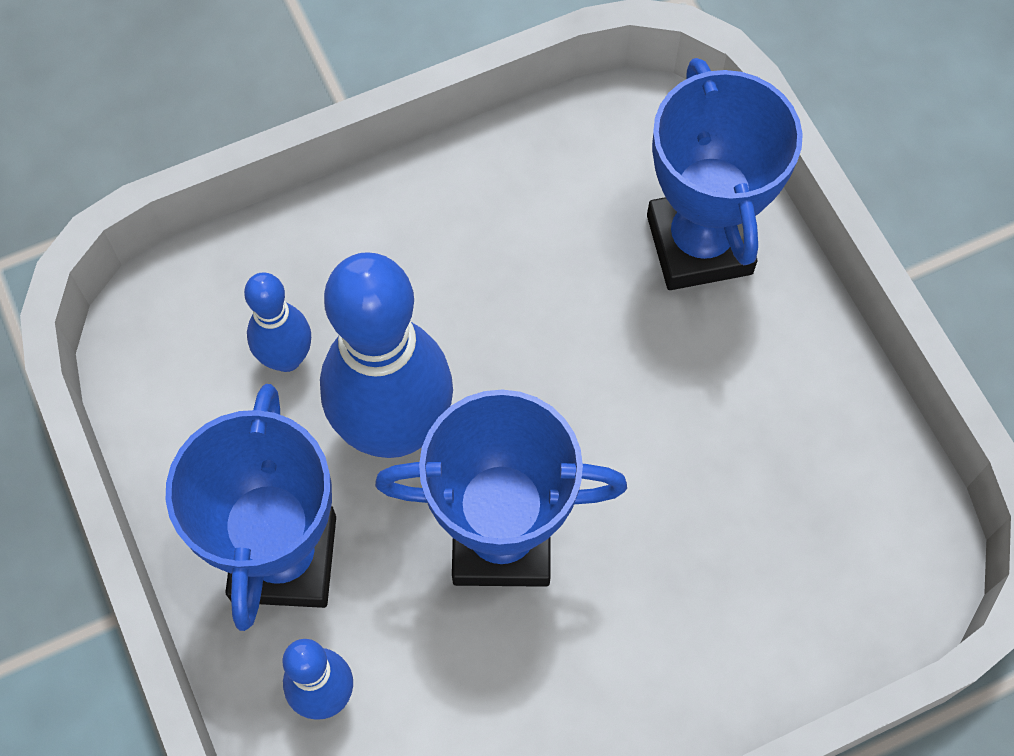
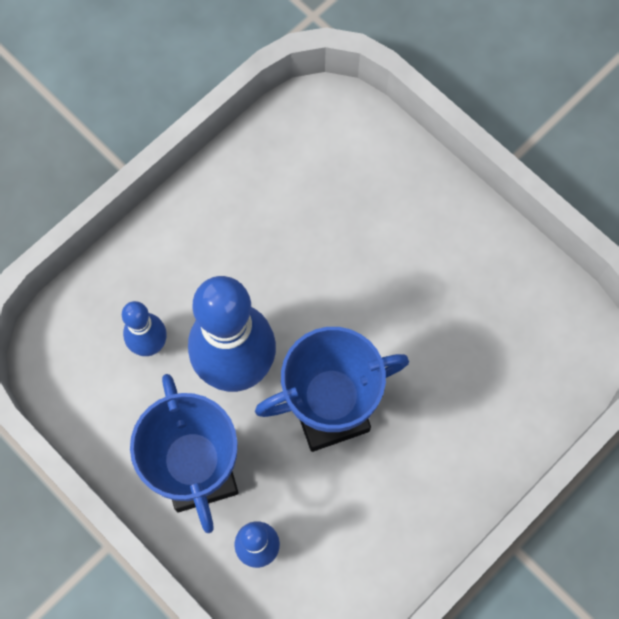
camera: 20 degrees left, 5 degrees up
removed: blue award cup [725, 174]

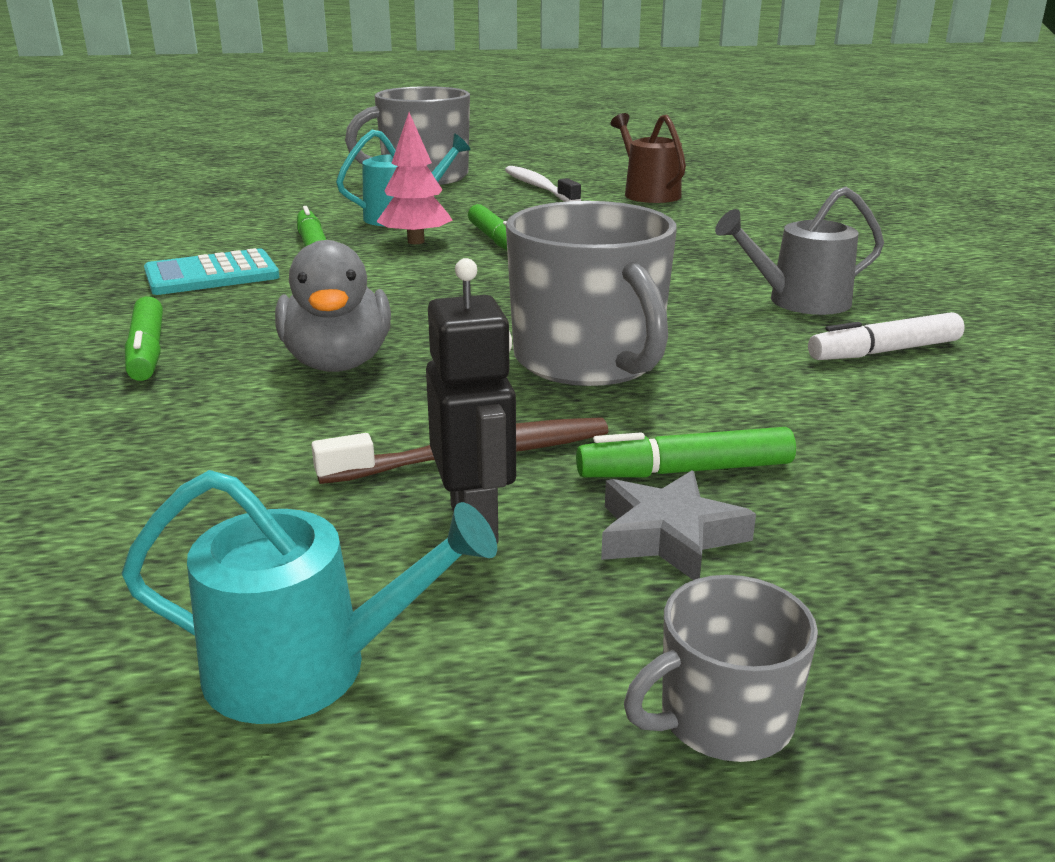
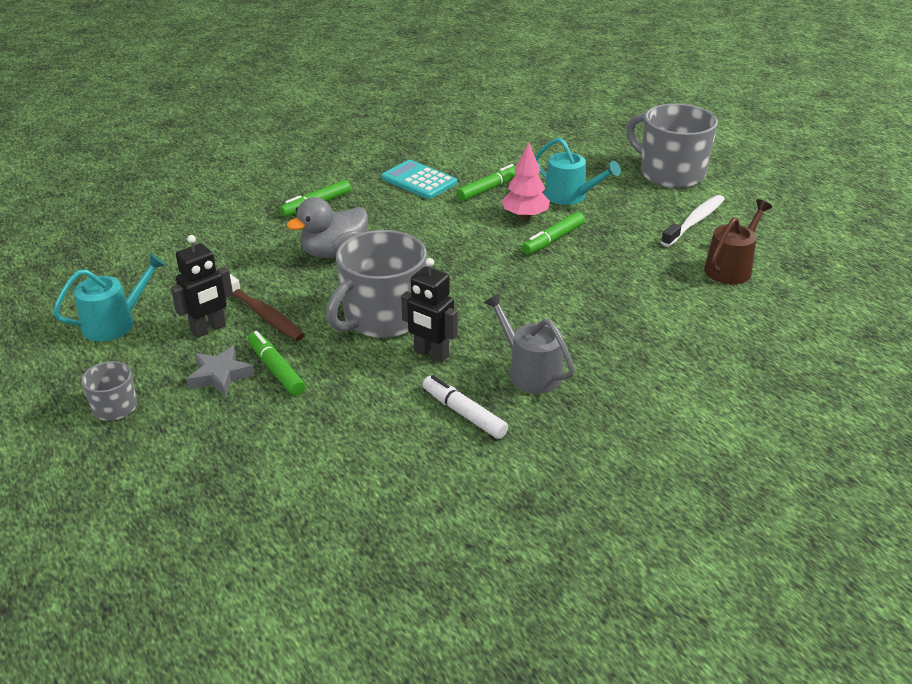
camera: 65 degrees right, 10 degrees up
added: ebony robot [429, 310]
turned: teal watering can [309, 597] = [109, 297] 105 degrees counterclockwise

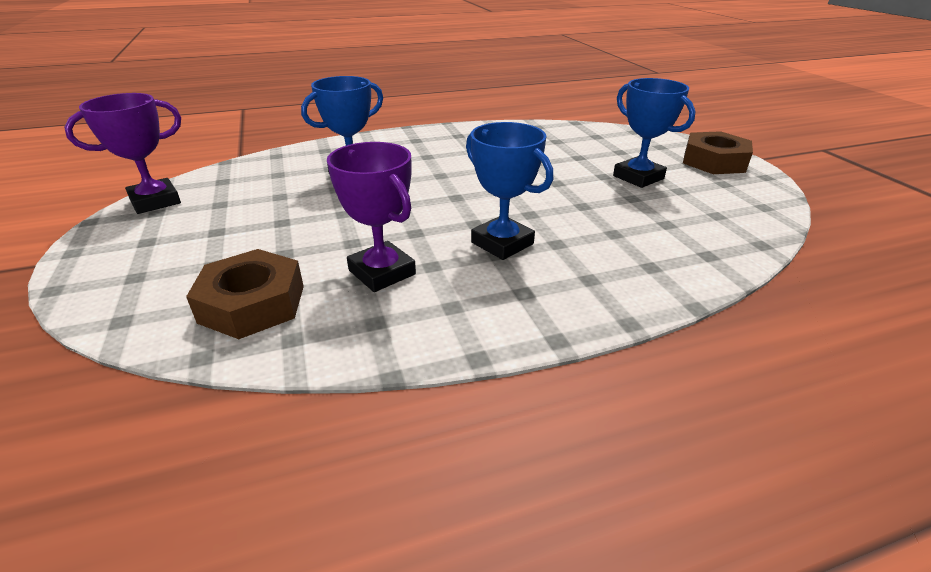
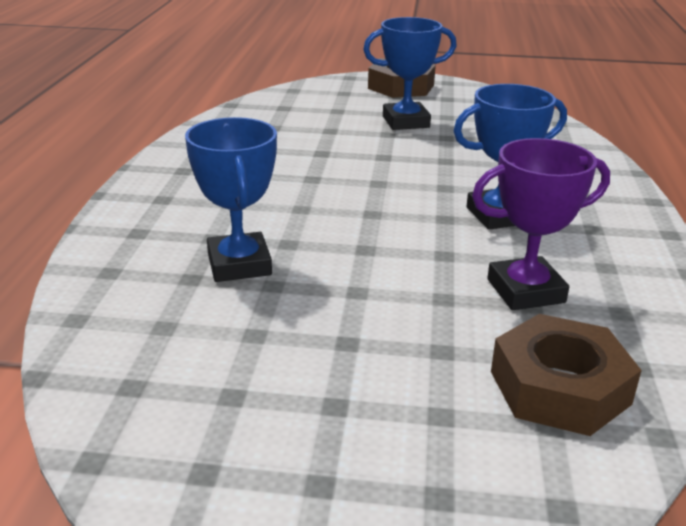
camera: 65 degrees left, 5 degrees down
removed: violet award cup [122, 153]

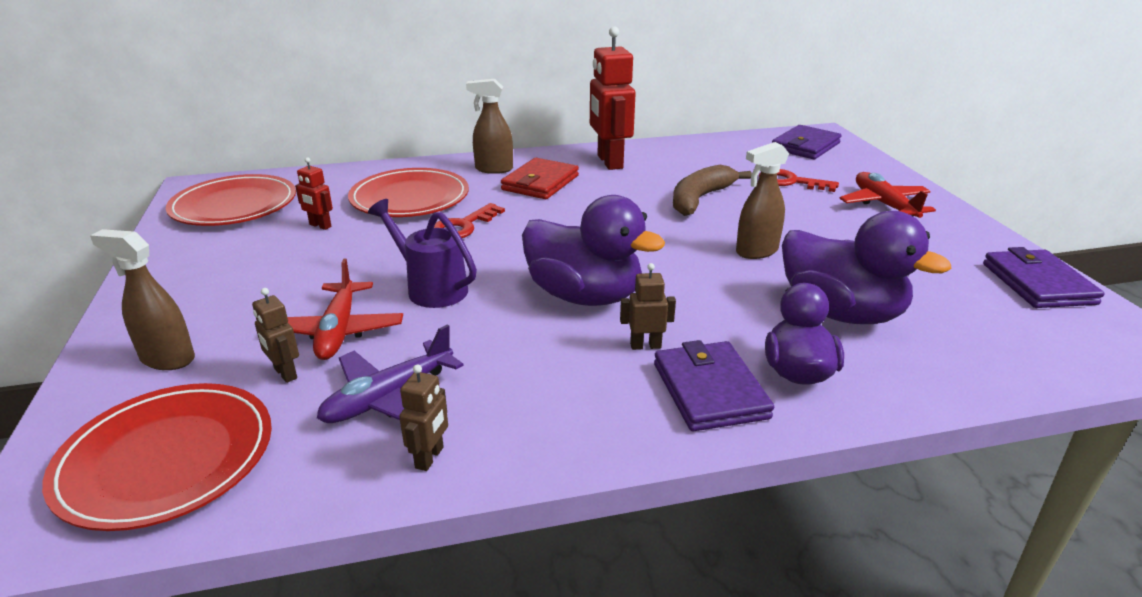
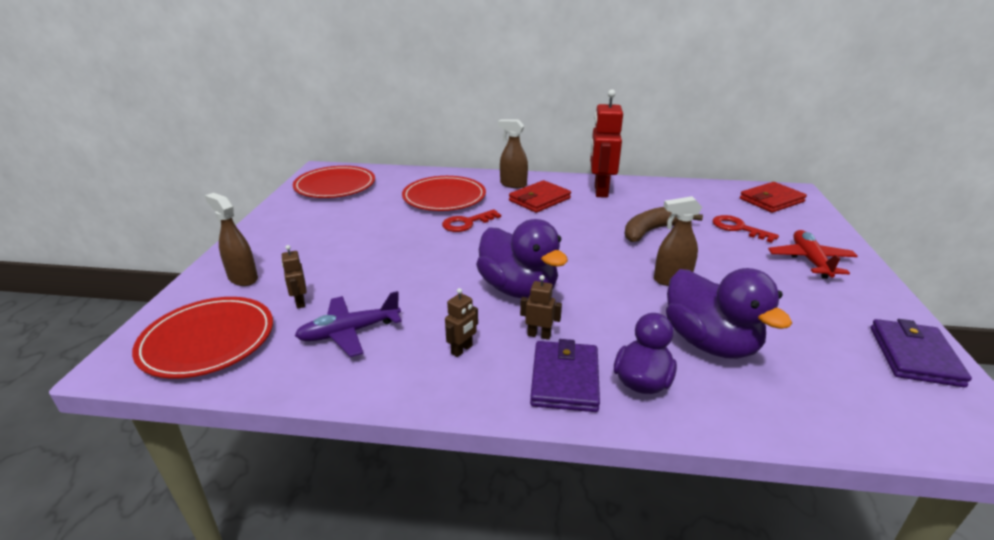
camera: 20 degrees right, 0 degrees up
removed: crimson aeroplane [345, 309]; crimson robot [314, 193]; violet watering can [422, 253]
moved: brown robot [423, 417] to [461, 322]
recoloured: violet billfold [806, 142] to crimson billfold [773, 197]

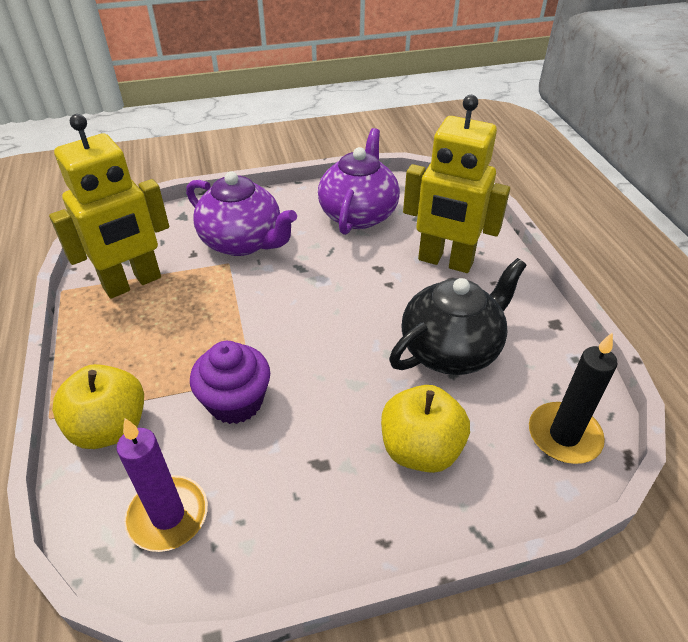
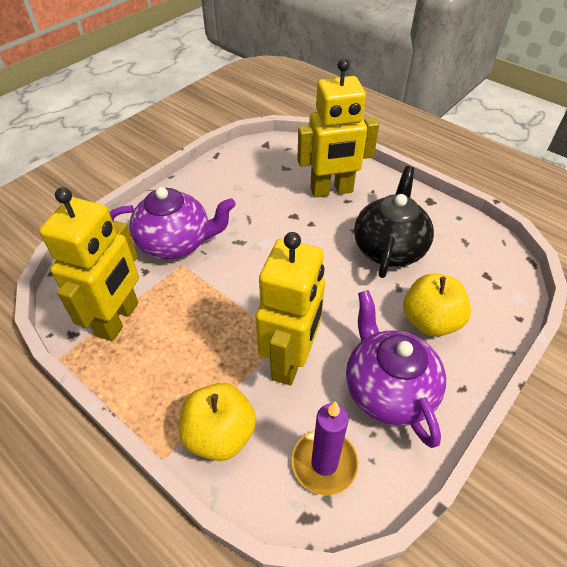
camera: 35 degrees left, 5 degrees up
removed: ebony wax candle [573, 398]
moved: violet tea pot [359, 181] to [396, 369]
replaced: violet muffin [230, 382] to golden robot [290, 308]

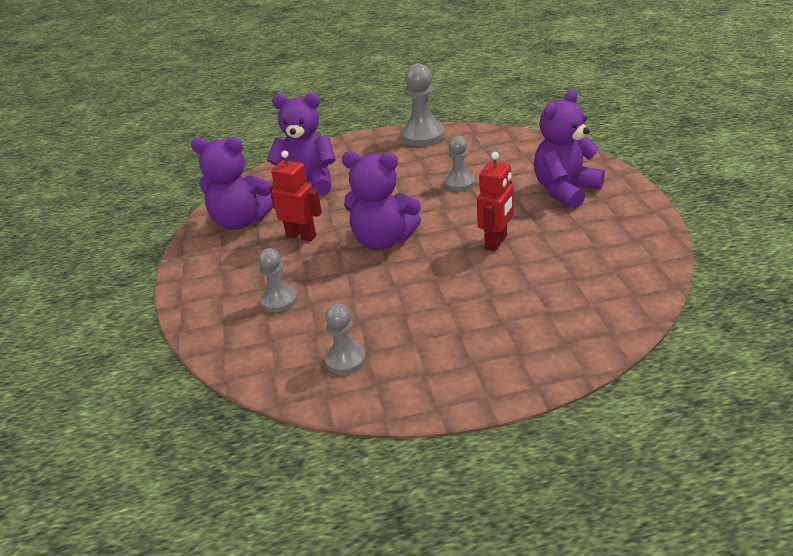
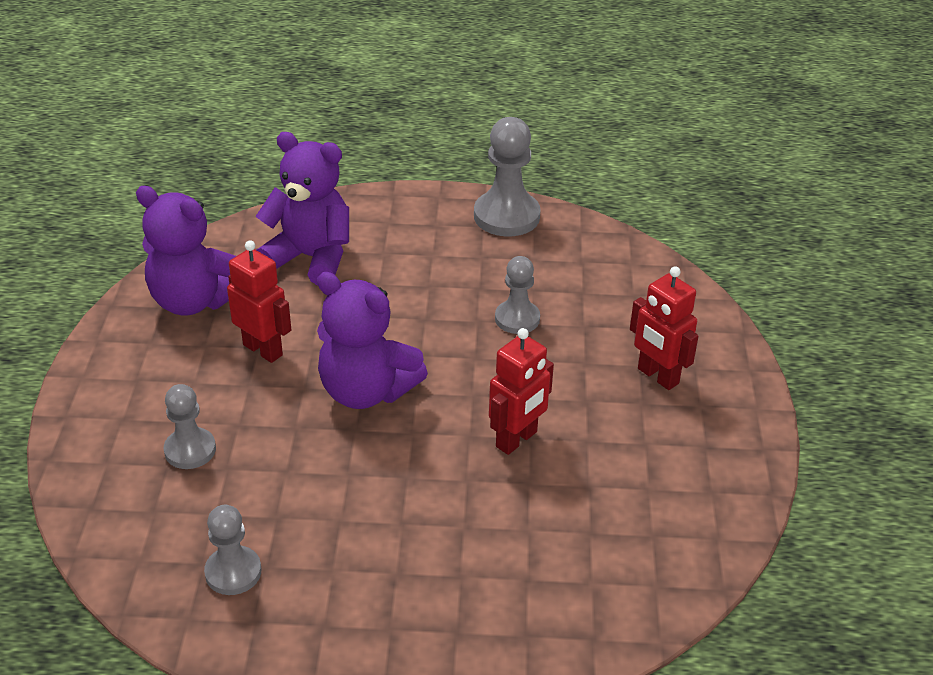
camera: 10 degrees right, 5 degrees up
replaced: violet stuffed bear [569, 149] to crimson robot [664, 328]

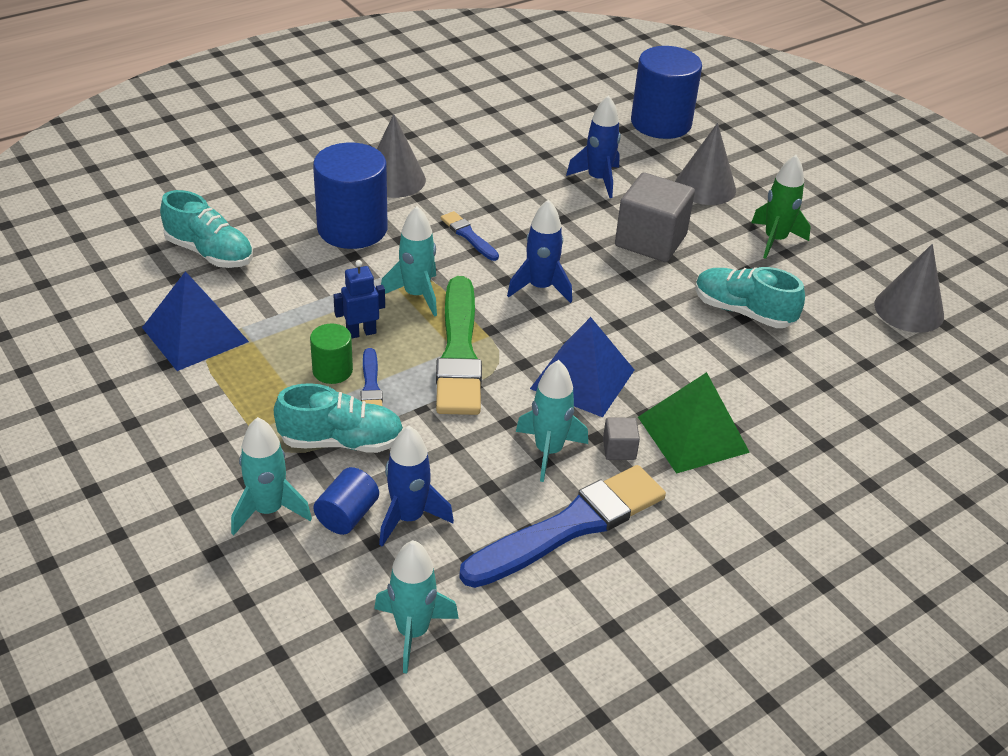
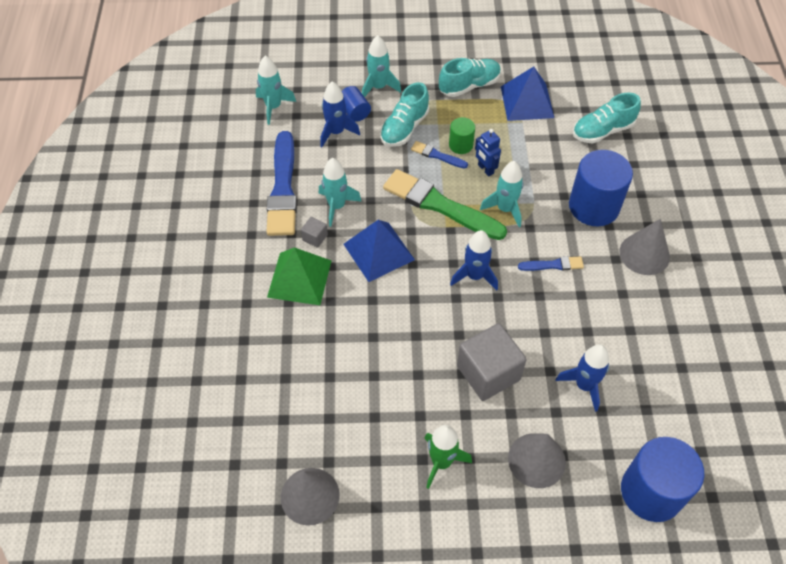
camera: 125 degrees right, 15 degrees up
moved: teal sneaker [750, 297] to [470, 77]
turned: blue robot [359, 299] = [488, 152] 135 degrees clockwise

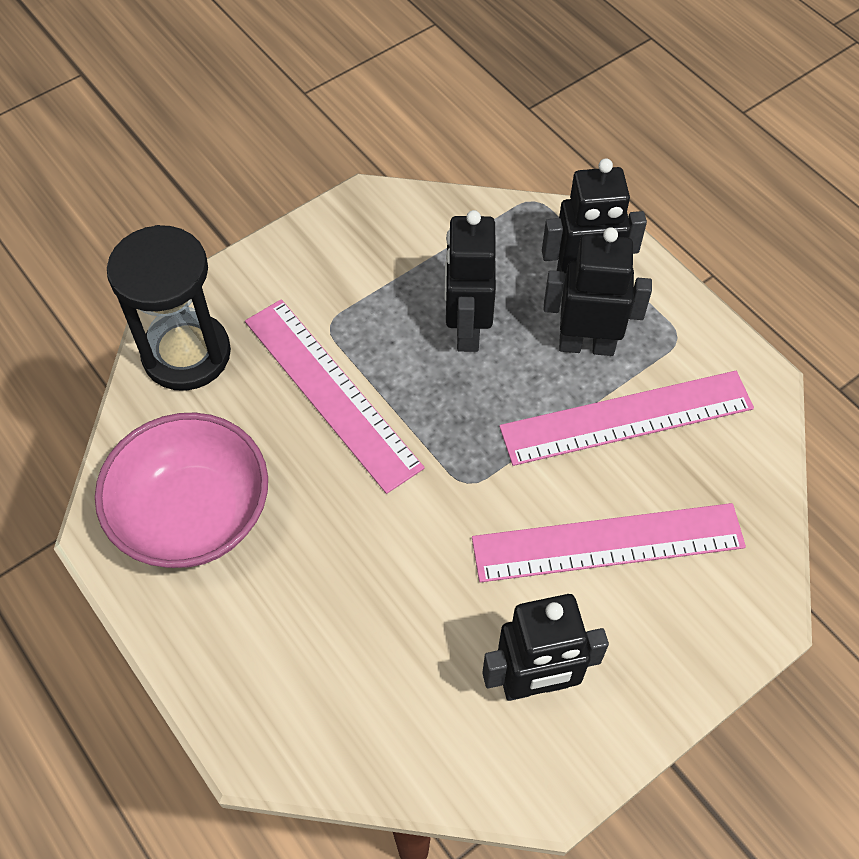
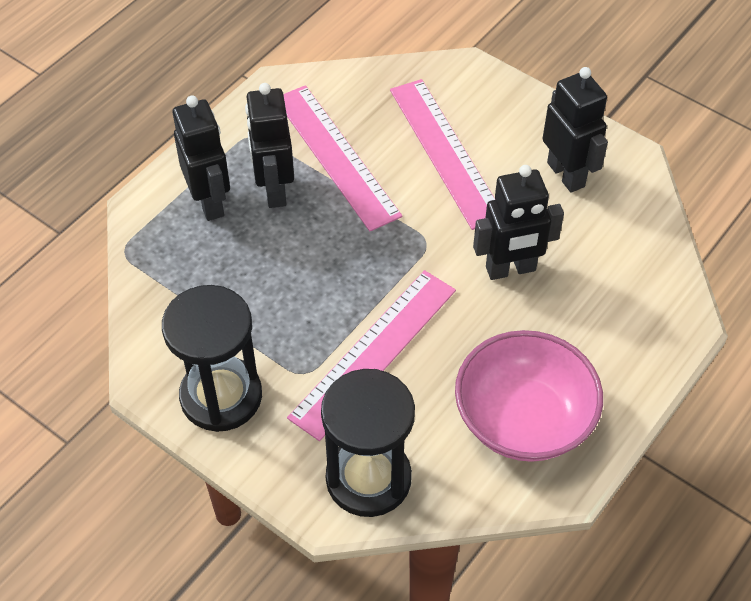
camera: 105 degrees left, 5 degrees down
added: ebony hourglass [212, 358]
moved: ebony robot [470, 281] to [518, 222]

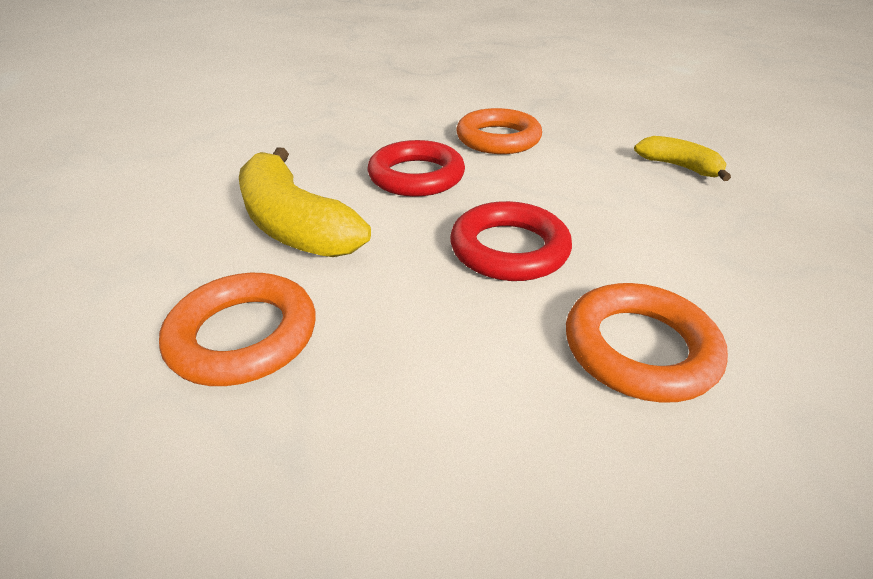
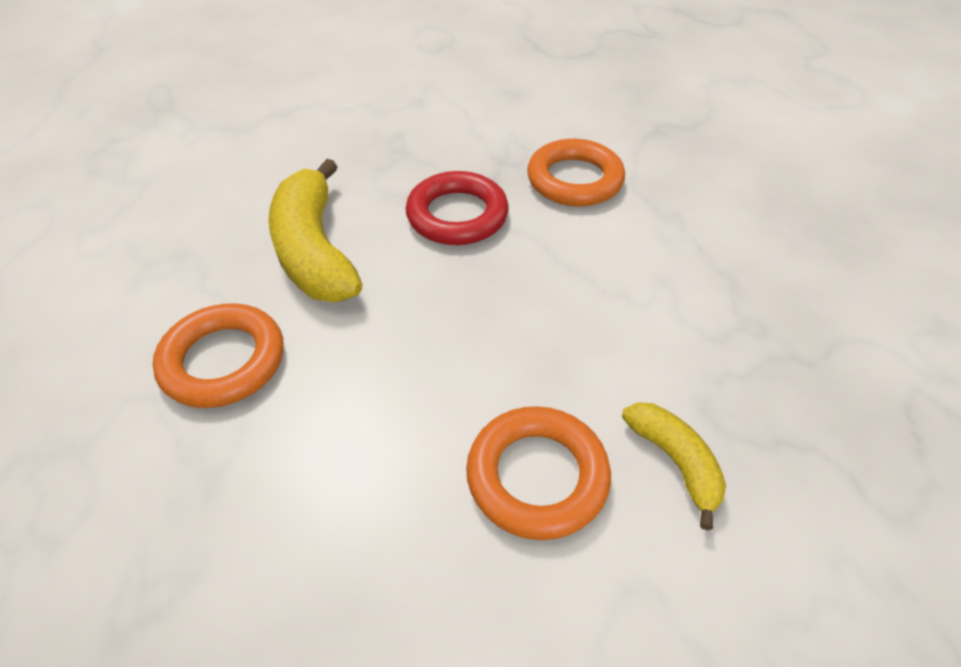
camera: 20 degrees right, 10 degrees up
removed: crimson torus [511, 241]
moved: golden banana fruit [682, 158] to [674, 466]

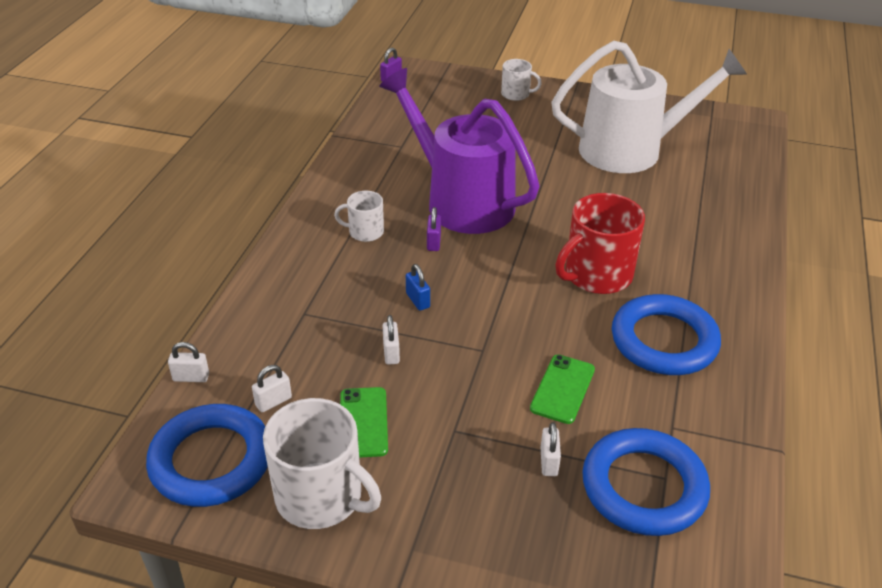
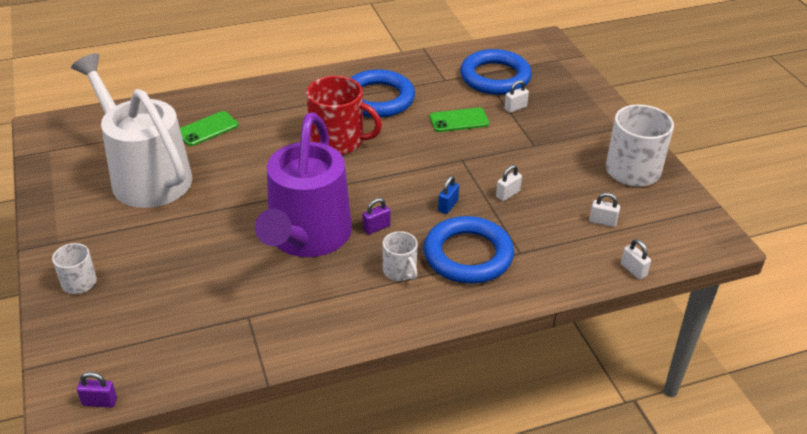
camera: 125 degrees left, 0 degrees up
moved: blue torus [207, 455] to [469, 250]; green phone [364, 422] to [209, 128]

